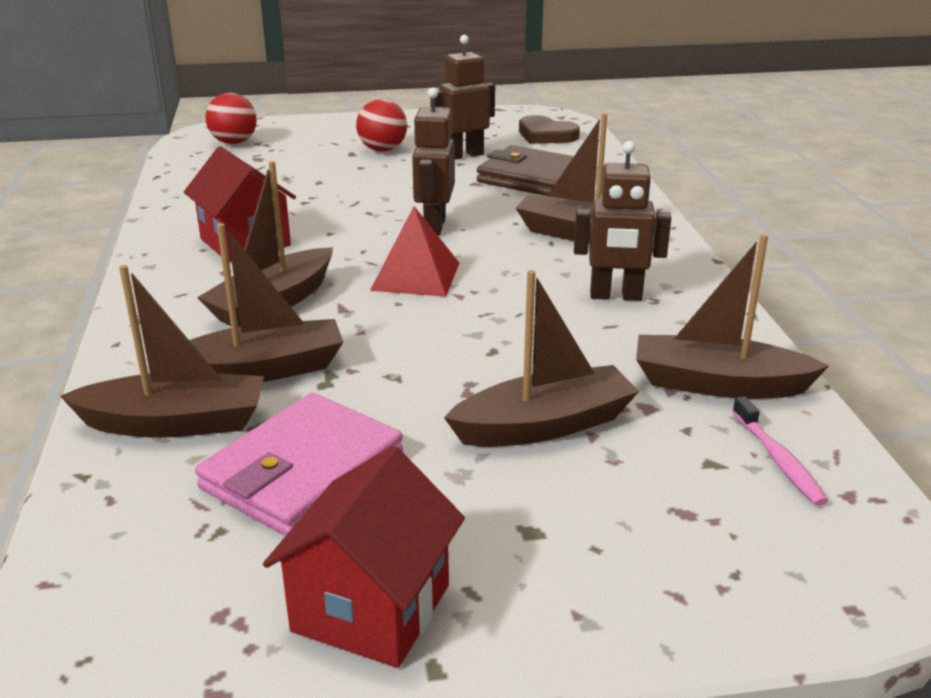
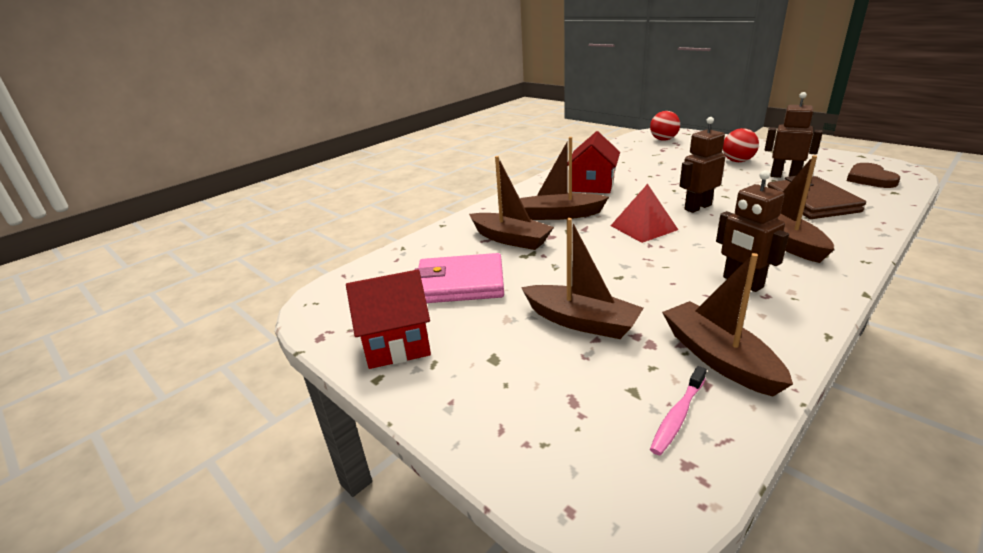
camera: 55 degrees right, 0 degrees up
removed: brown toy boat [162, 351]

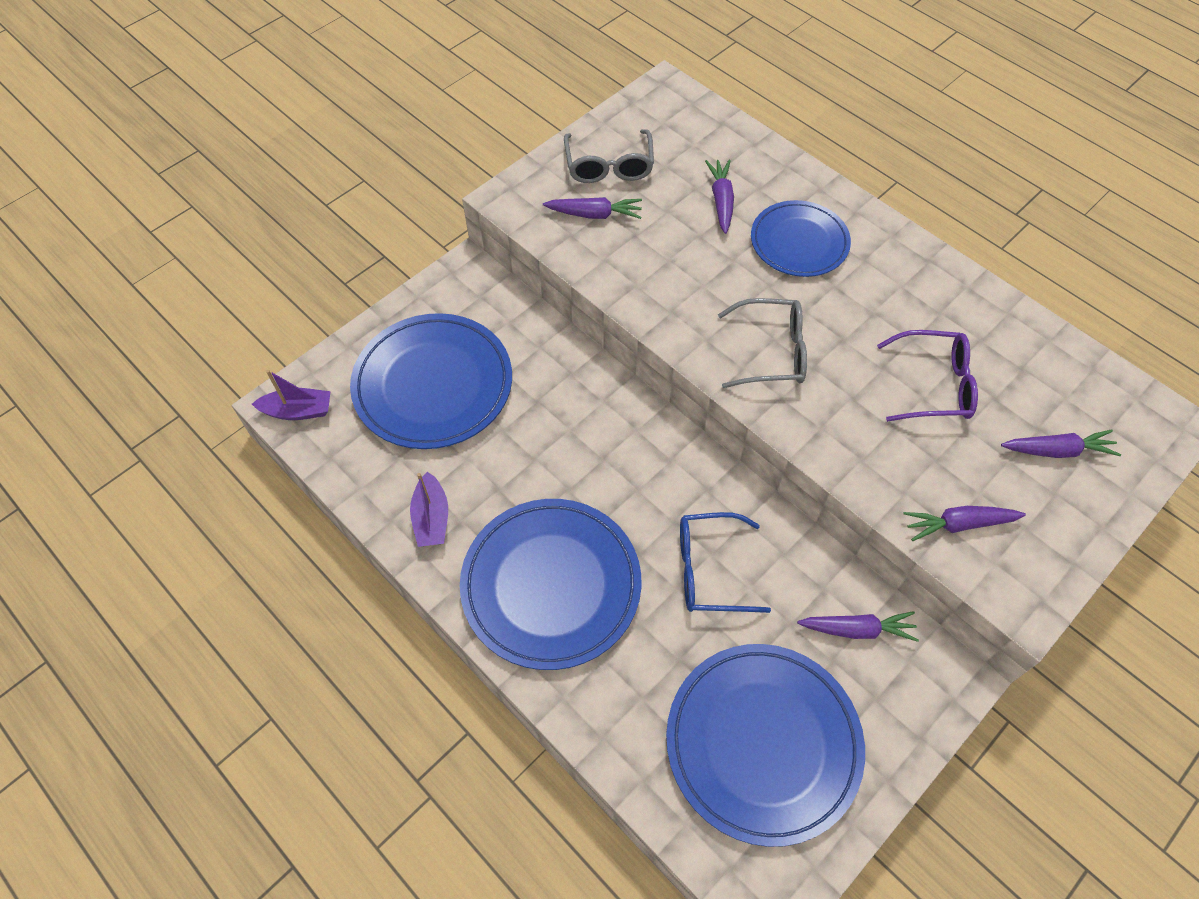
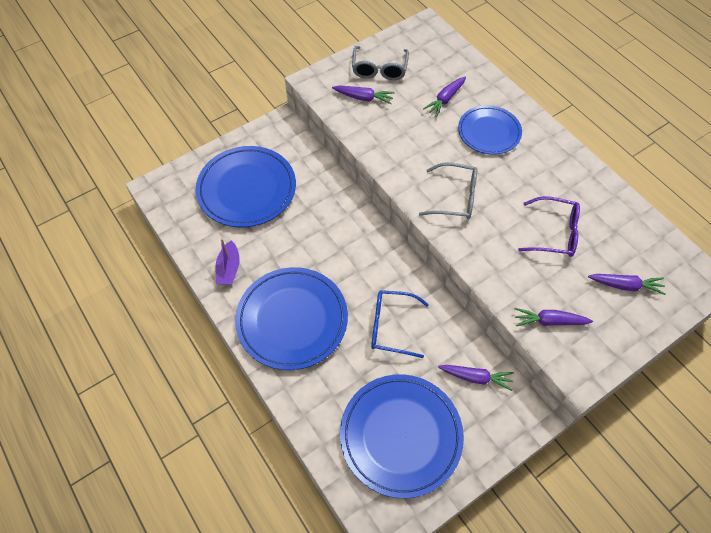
camera: 10 degrees right, 0 degrees up
removed: violet toy boat [291, 395]
turned: violet carrot [719, 196] = [444, 96] 150 degrees counterclockwise

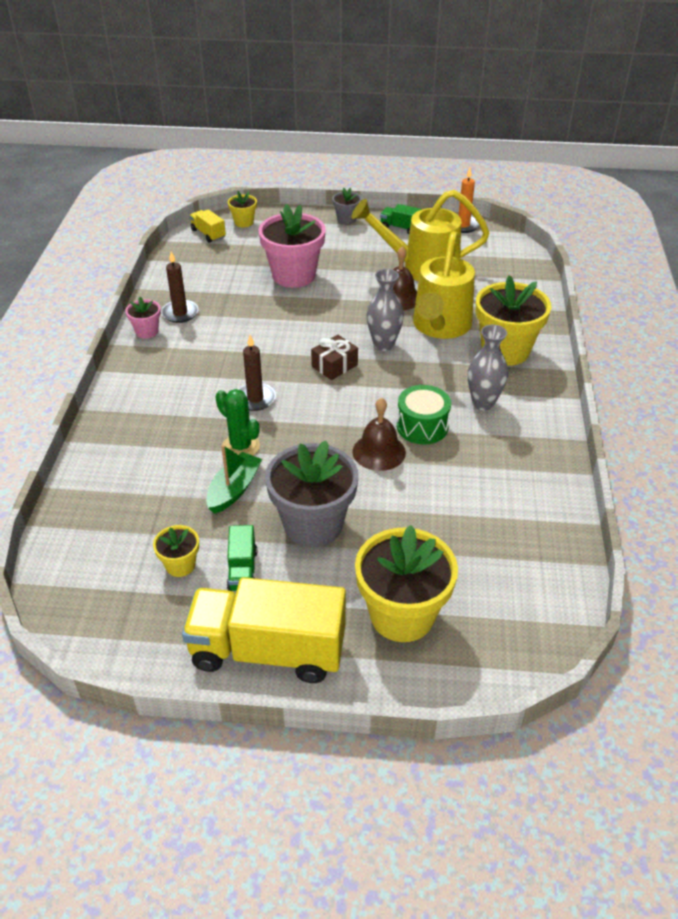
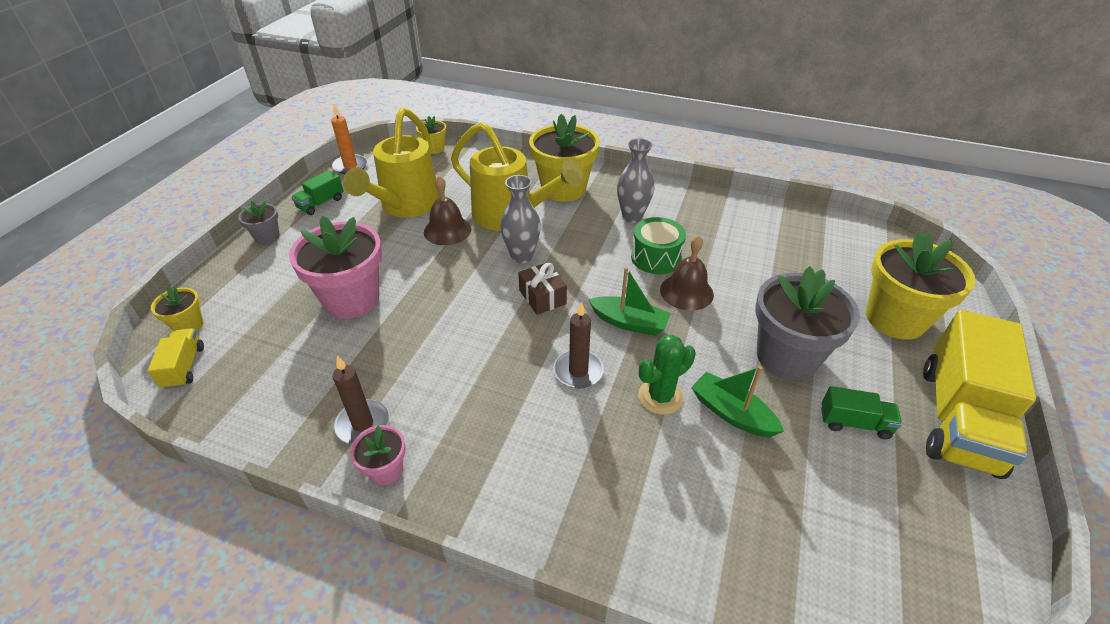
camera: 75 degrees left, 0 degrees up
added: green toy boat [630, 301]
moved: golden flower pot [176, 551] to [431, 135]
turned: golden toy truck [208, 226] = [175, 358] 105 degrees clockwise

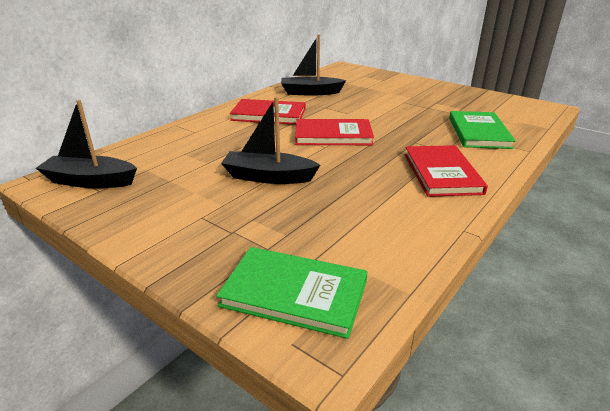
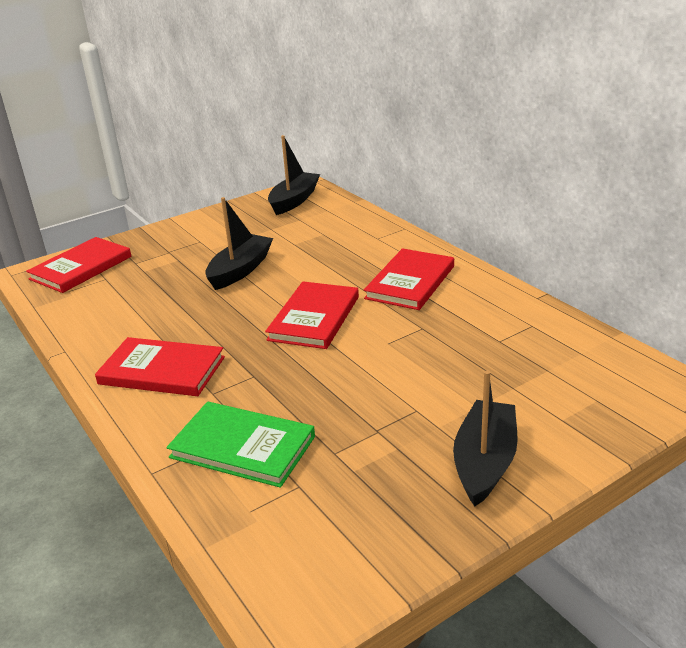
camera: 110 degrees right, 0 degrees up
moved: ebony toy boat [313, 65] to [485, 438]
recoloured: green hardback [291, 293] to crimson hardback [79, 265]

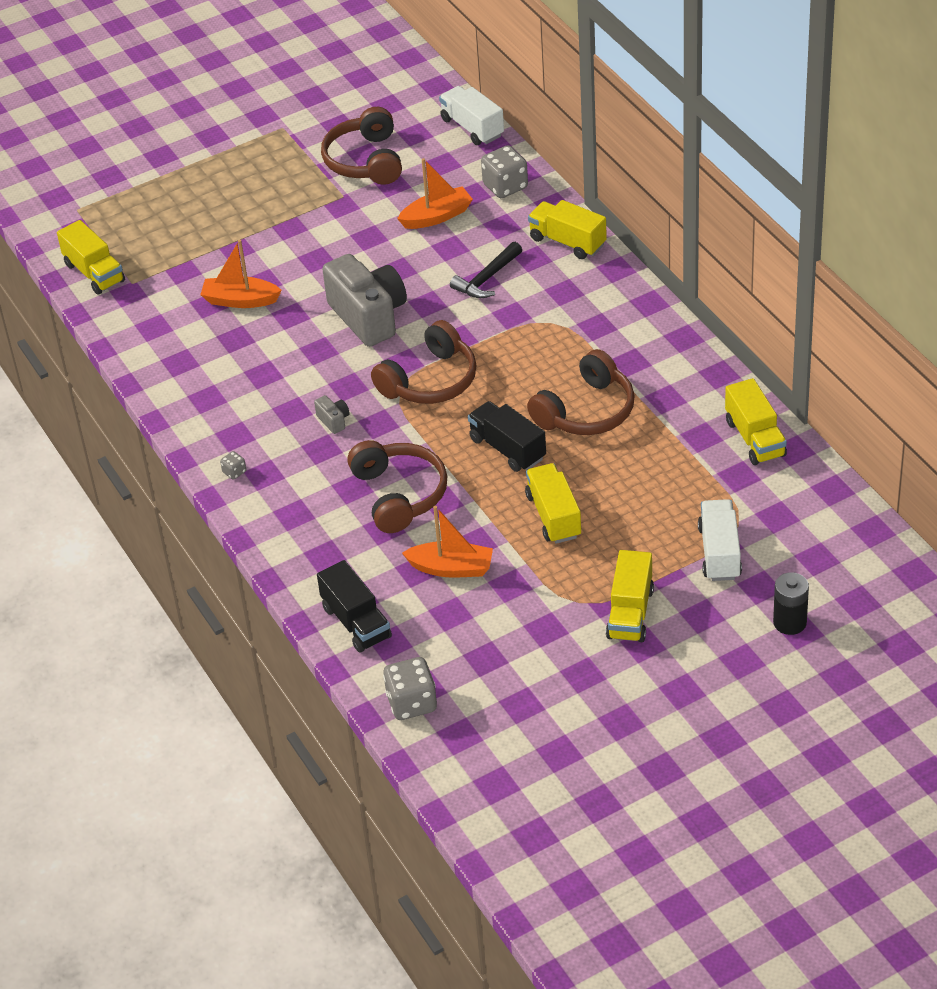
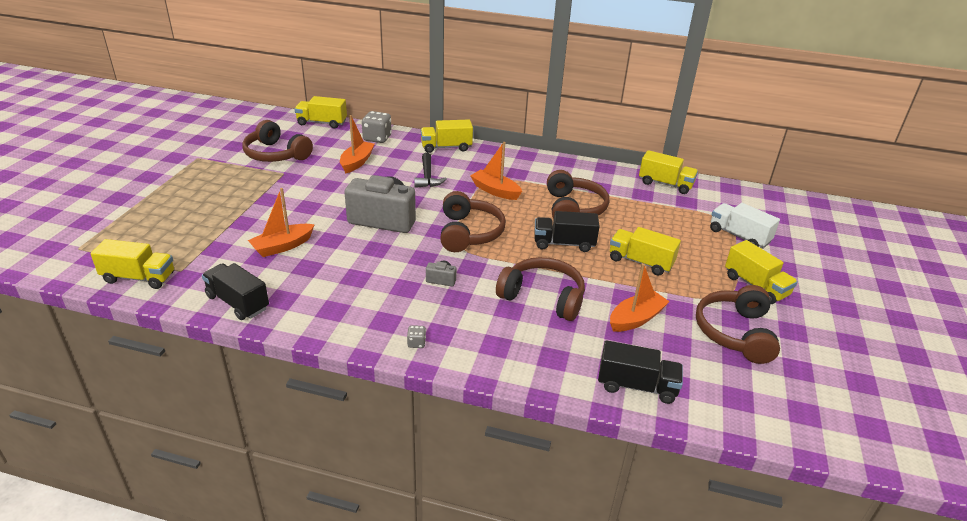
camera: 50 degrees left, 10 degrees down
removed: grey game die [410, 688]; ebony AA battery [791, 603]
added: ebony toy truck [235, 291]; orange-coloured toy boat [496, 171]; brown headset [738, 324]
recoloured: snow-white toy truck [471, 115] to golden toy truck [321, 112]

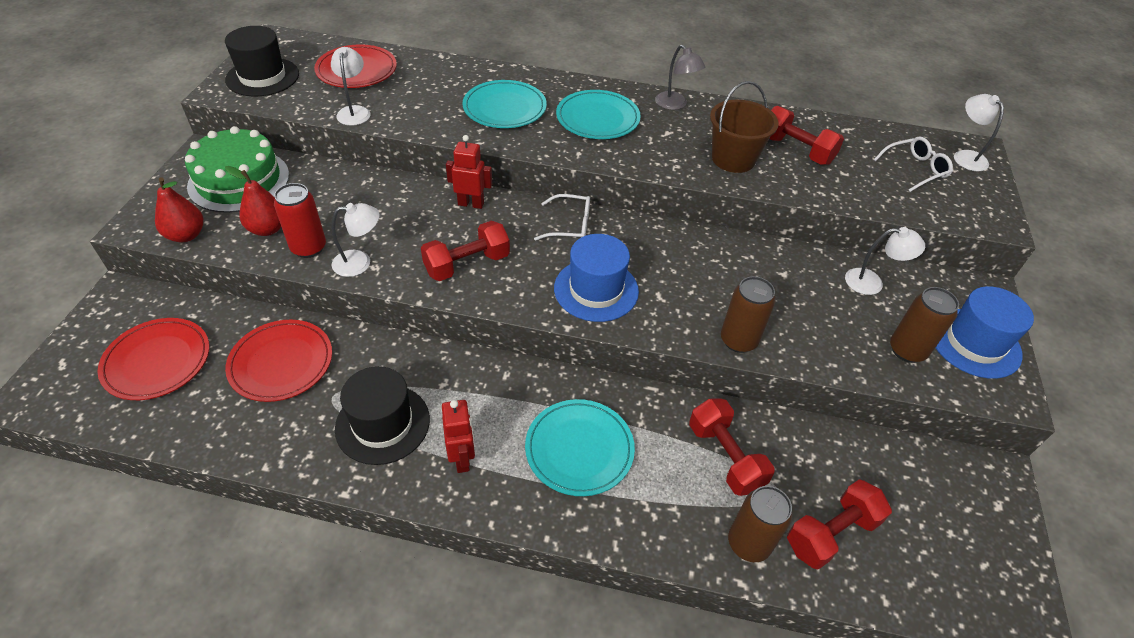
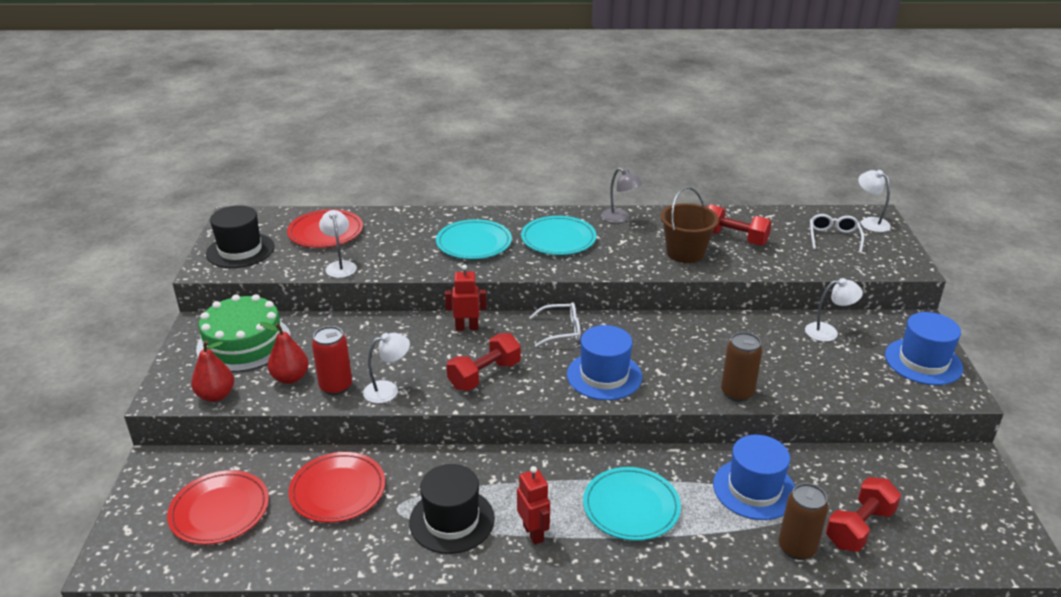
camera: 10 degrees left, 15 degrees down
removed: brown tin [924, 325]
replaced: crimson free weight [732, 447] to blue top hat [754, 477]
turned: snow-white spectacles [913, 164] = [837, 233] 45 degrees counterclockwise

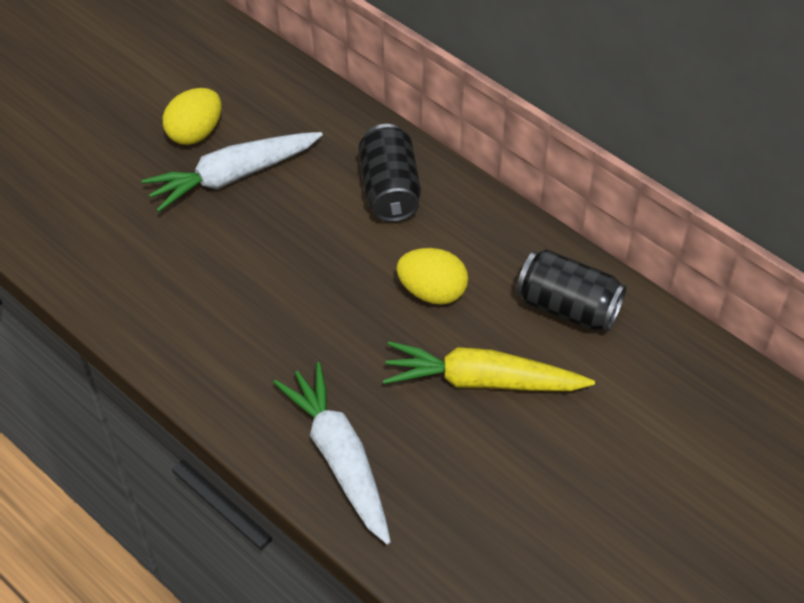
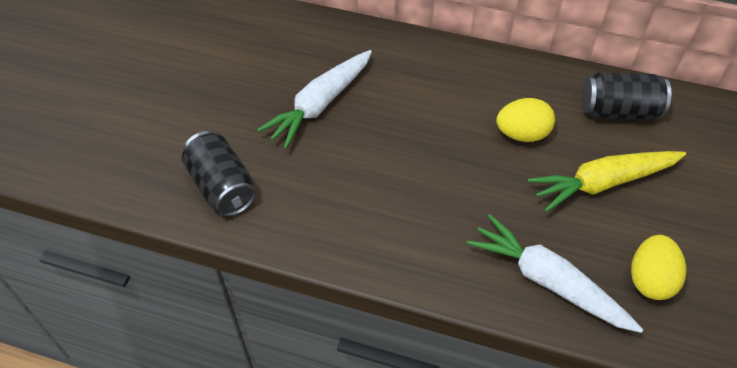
camera: 25 degrees left, 0 degrees up
moved: golden egg [192, 116] to [658, 267]; ebony tin [389, 173] to [219, 174]

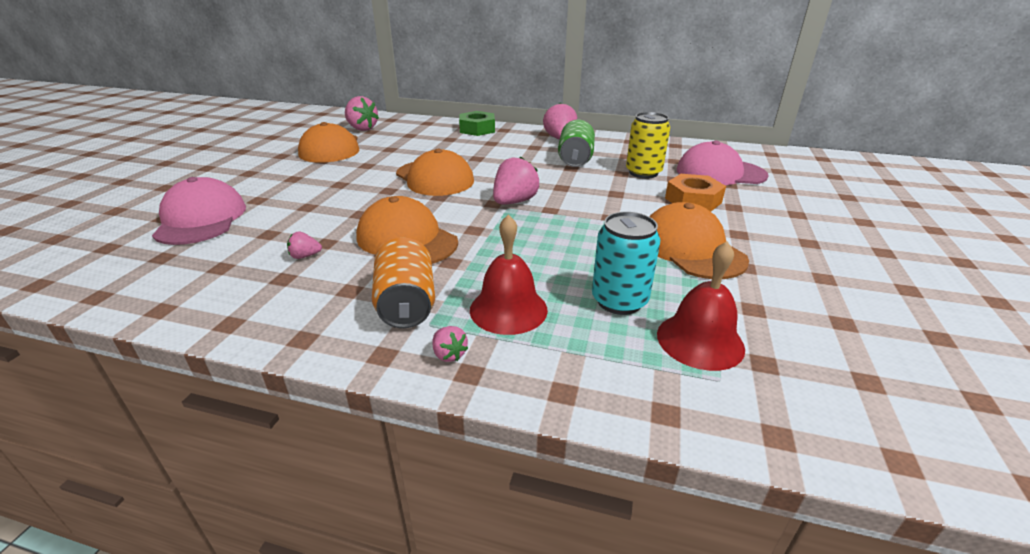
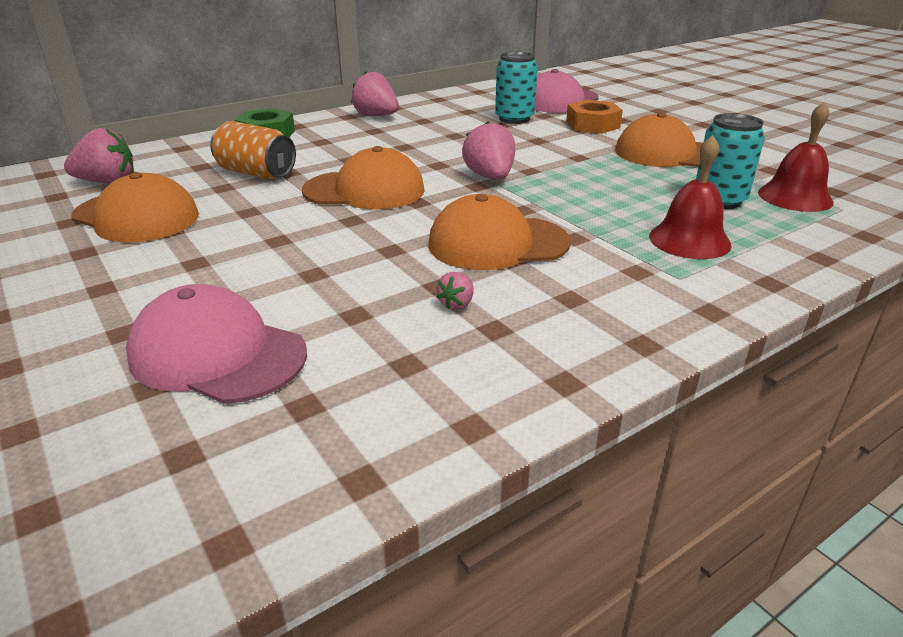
camera: 50 degrees left, 0 degrees up
removed: pink strawberry [450, 344]; green tin [576, 143]
moved: orange-coloured tin [403, 283] to [253, 150]
recoloured: golden tin [648, 145] to teal tin [516, 88]

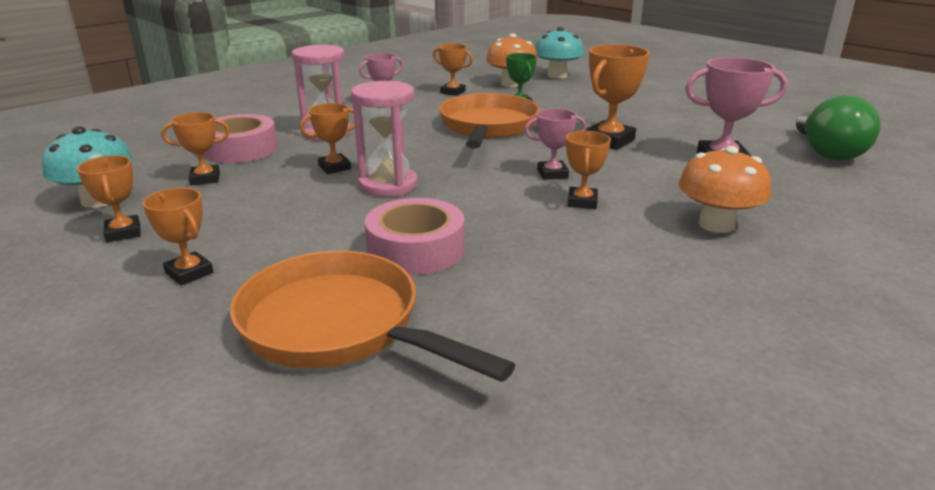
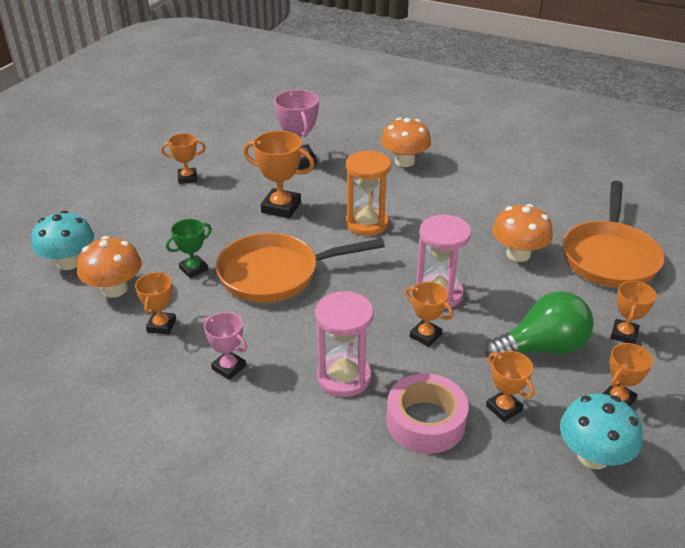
camera: 110 degrees left, 10 degrees up
moved: orange-coloured award cup [588, 170] to [183, 158]; green light bulb [838, 128] to [539, 325]
replaced: pink roll of tape [415, 236] to orange-coloured mushroom [522, 233]; pink award cup [555, 144] to orange-coloured hourglass [368, 193]

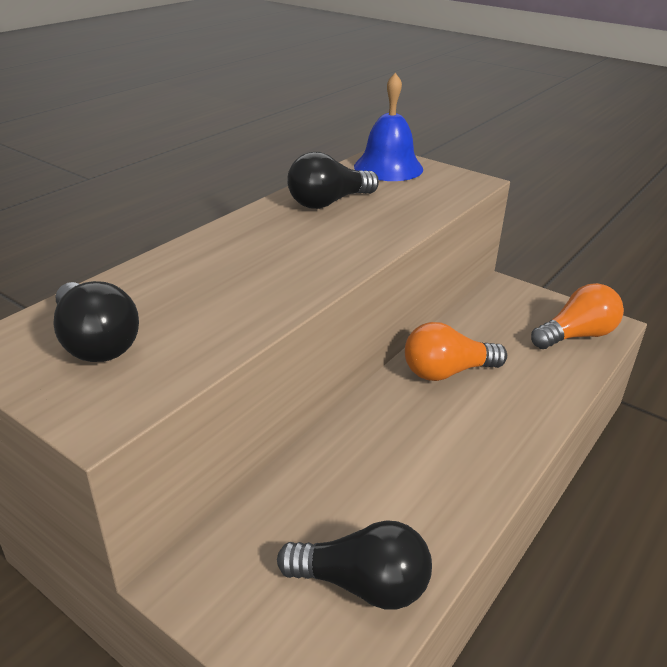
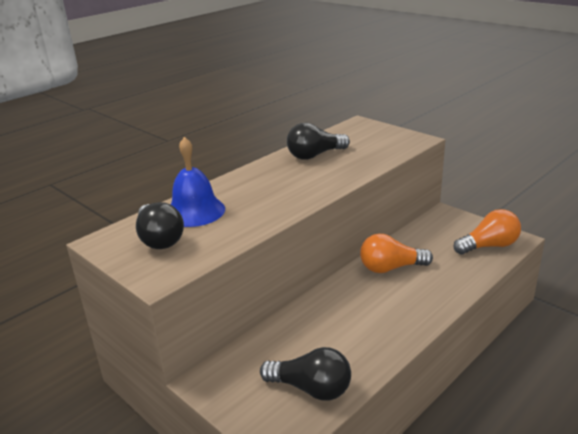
camera: 10 degrees right, 5 degrees down
moved: blue bell [388, 127] to [198, 182]

